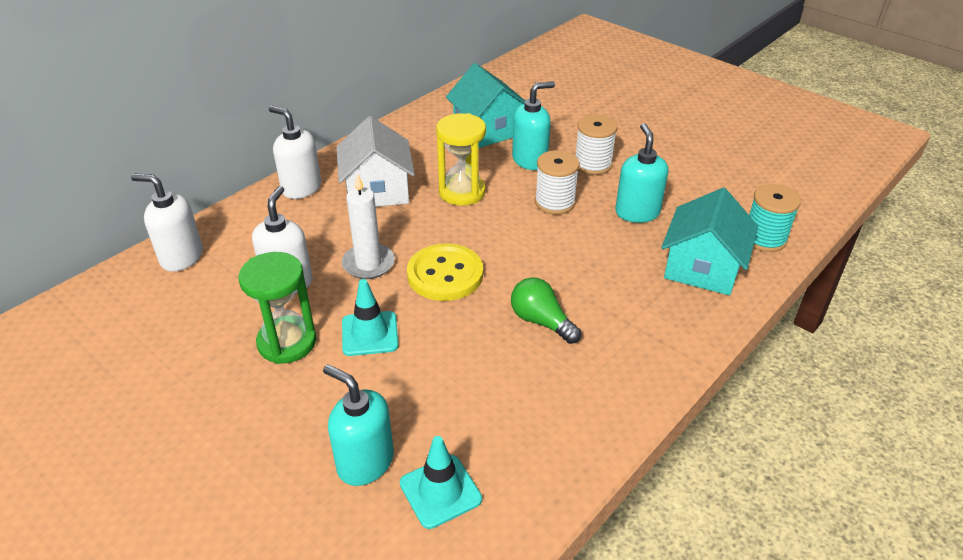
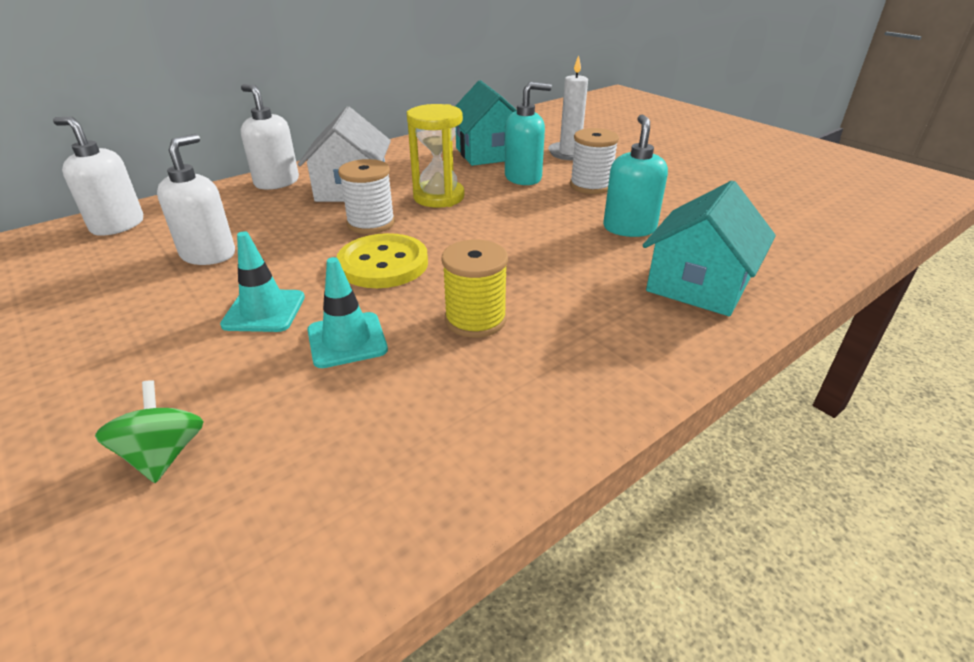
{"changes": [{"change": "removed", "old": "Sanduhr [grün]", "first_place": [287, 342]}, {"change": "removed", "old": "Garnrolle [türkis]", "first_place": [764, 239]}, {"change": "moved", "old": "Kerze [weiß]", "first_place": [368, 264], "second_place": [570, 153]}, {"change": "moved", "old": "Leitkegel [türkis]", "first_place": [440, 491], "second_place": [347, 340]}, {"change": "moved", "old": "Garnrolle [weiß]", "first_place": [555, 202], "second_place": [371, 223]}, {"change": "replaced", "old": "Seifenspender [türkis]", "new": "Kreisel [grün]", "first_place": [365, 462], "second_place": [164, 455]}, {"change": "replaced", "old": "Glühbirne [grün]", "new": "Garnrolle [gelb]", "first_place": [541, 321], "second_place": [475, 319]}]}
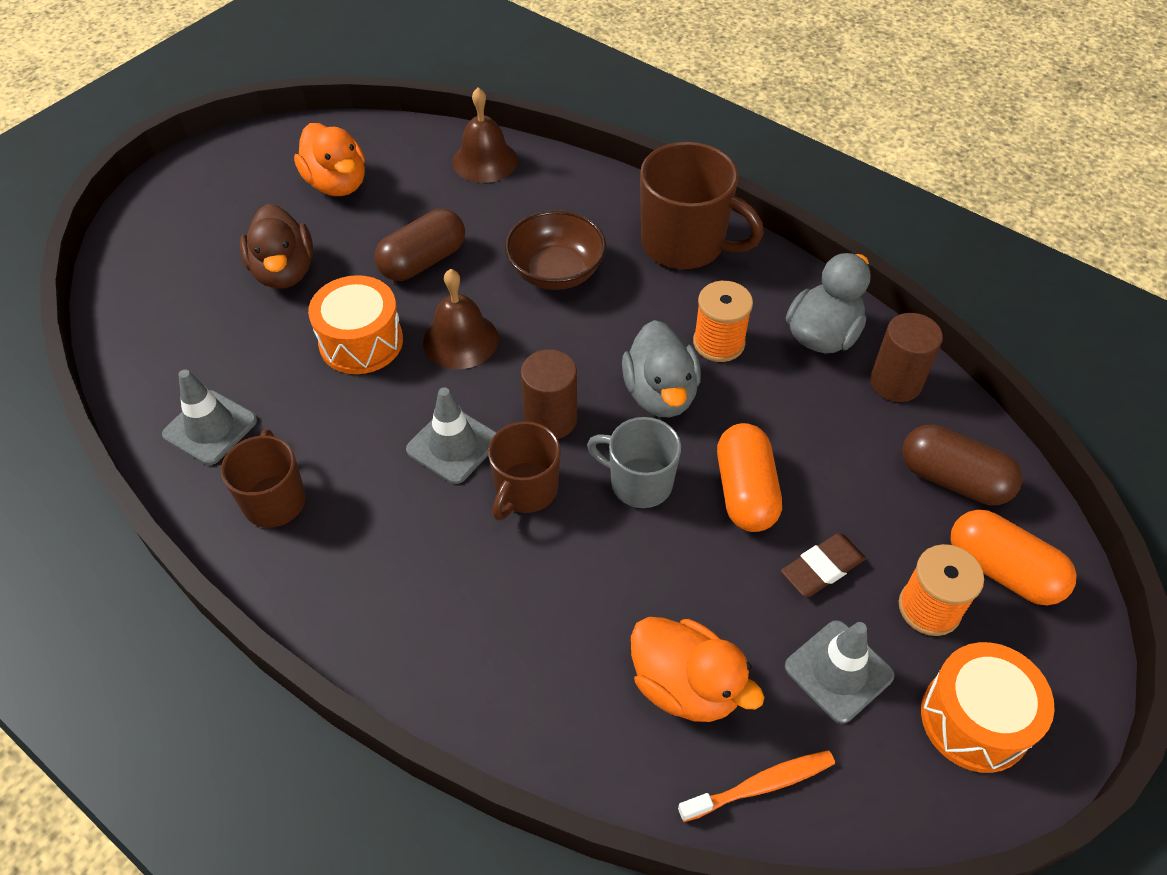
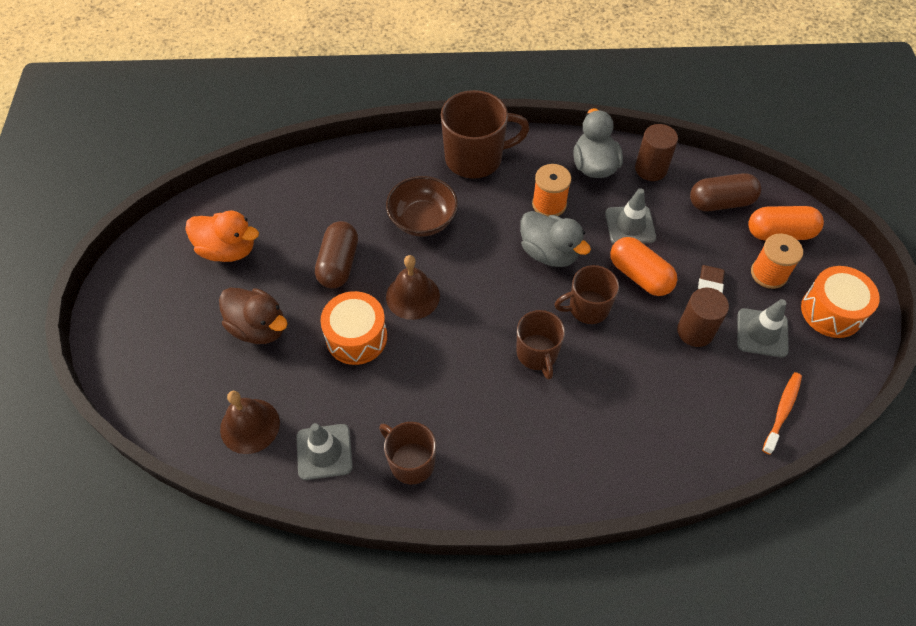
{"changes": [{"change": "removed", "old": "Ente [orange]", "first_place": [686, 686]}, {"change": "moved", "old": "Leitkegel [grau]", "first_place": [453, 445], "second_place": [630, 225]}, {"change": "moved", "old": "Glocke [braun]", "first_place": [485, 161], "second_place": [250, 426]}, {"change": "moved", "old": "Vollzylinder [braun]", "first_place": [550, 419], "second_place": [695, 331]}, {"change": "recoloured", "old": "Tasse [grau]", "new": "Tasse [braun]", "first_place": [639, 483], "second_place": [587, 308]}]}
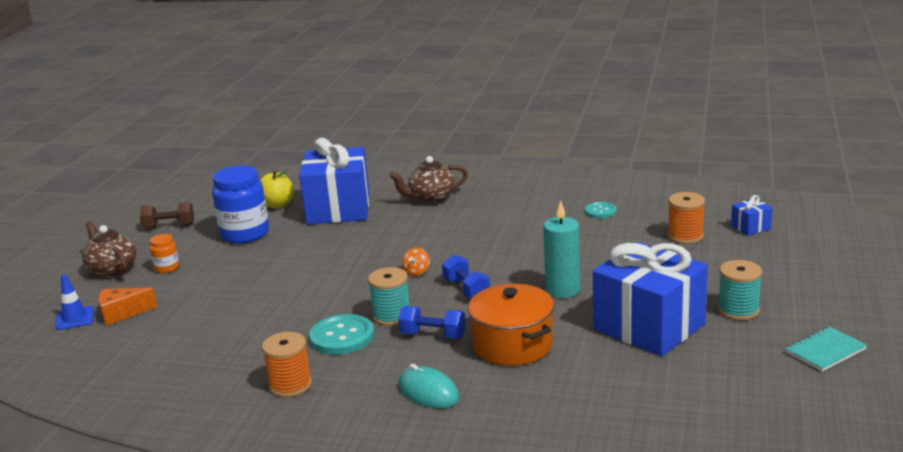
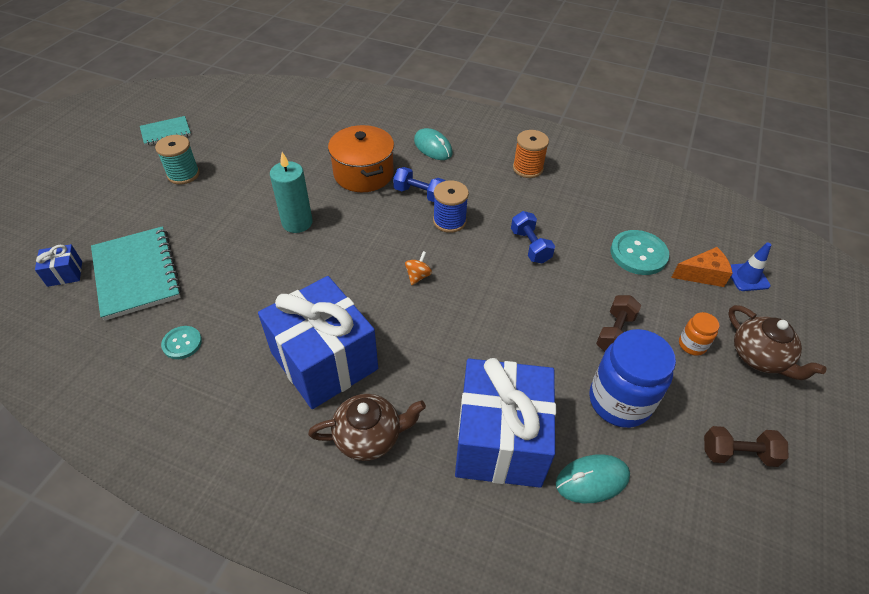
{"changes": [{"change": "added", "new": "Hantel [braun]", "second_place": [615, 333]}, {"change": "moved", "old": "Knopf [türkis]", "first_place": [342, 337], "second_place": [638, 254]}, {"change": "moved", "old": "Hantel [blau]", "first_place": [466, 290], "second_place": [530, 246]}, {"change": "moved", "old": "Geschenk [blau]", "first_place": [649, 327], "second_place": [324, 361]}, {"change": "replaced", "old": "Apfel [gelb]", "new": "Computermaus [türkis]", "first_place": [277, 205], "second_place": [592, 480]}, {"change": "replaced", "old": "Garnrolle [orange]", "new": "Notizbuch [türkis]", "first_place": [685, 236], "second_place": [136, 274]}, {"change": "recoloured", "old": "Garnrolle [türkis]", "new": "Garnrolle [blau]", "first_place": [391, 316], "second_place": [449, 221]}]}
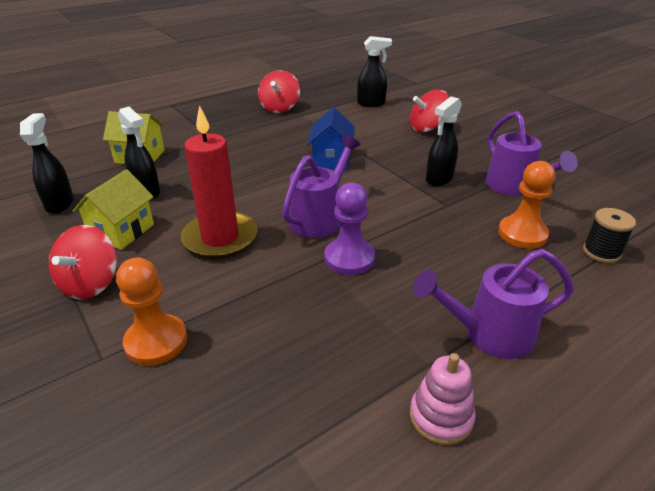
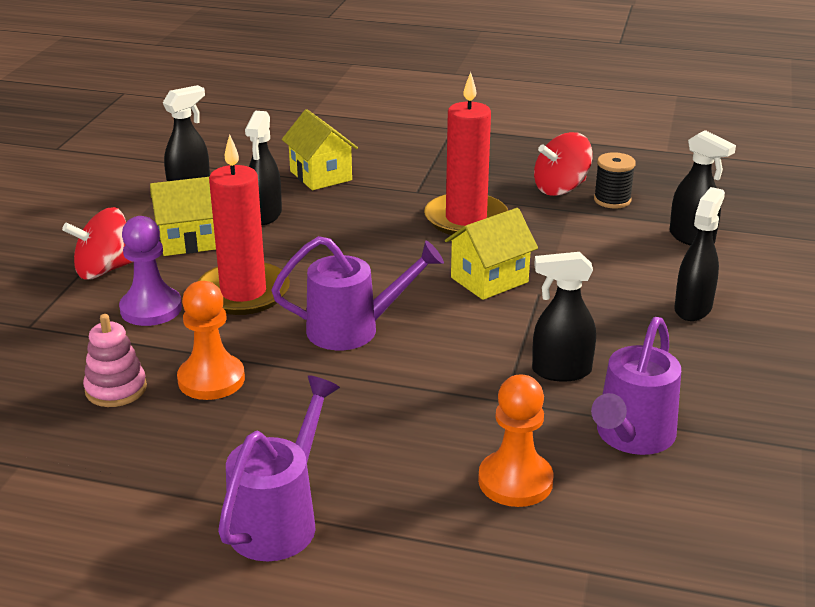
{"changes": [{"change": "added", "new": "Kerze [rot]", "second_place": [466, 219]}, {"change": "moved", "old": "Bauer [orange]", "first_place": [156, 341], "second_place": [211, 379]}, {"change": "moved", "old": "Bauer [lila]", "first_place": [349, 258], "second_place": [151, 309]}, {"change": "moved", "old": "Stapelspielzeug [rosa]", "first_place": [441, 417], "second_place": [116, 389]}, {"change": "moved", "old": "Garnrolle [schwarz]", "first_place": [601, 252], "second_place": [612, 200]}, {"change": "replaced", "old": "Kreisel [rot]", "new": "Sprühflasche [schwarz]", "first_place": [427, 128], "second_place": [693, 308]}, {"change": "recoloured", "old": "Haus [blau]", "new": "Haus [gelb]", "first_place": [331, 159], "second_place": [489, 280]}, {"change": "turned", "old": "Gießkanne [lila]", "first_place": [489, 334], "second_place": [279, 520], "degrees": 75}]}
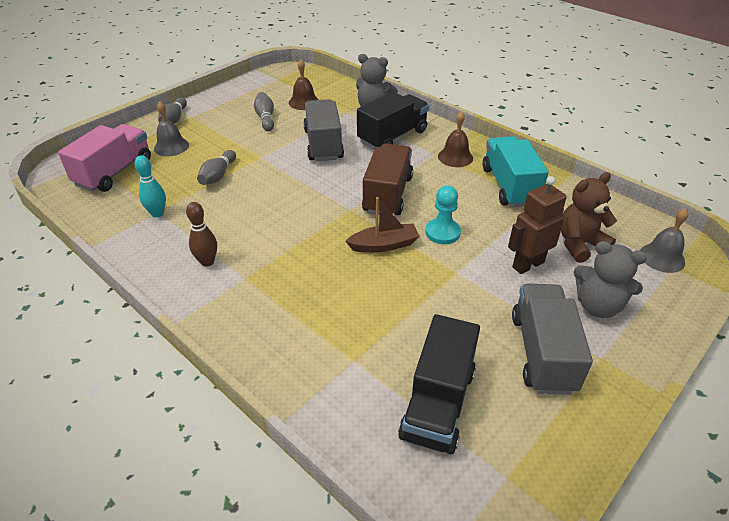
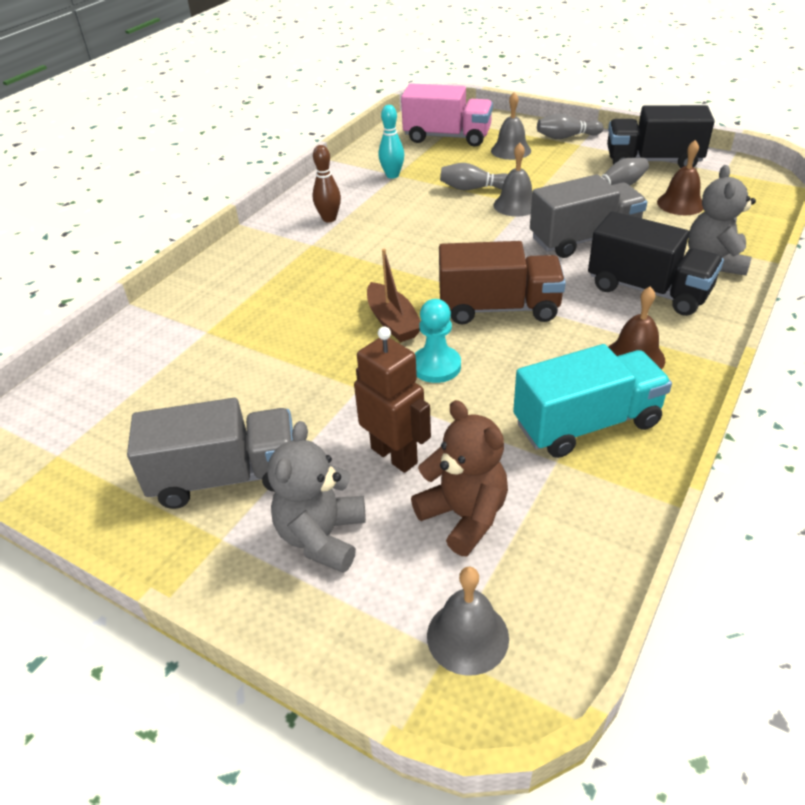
{"changes": [{"change": "added", "new": "Glocke [grau]", "second_place": [516, 205]}, {"change": "moved", "old": "Lastwagen [schwarz]", "first_place": [438, 403], "second_place": [652, 161]}]}
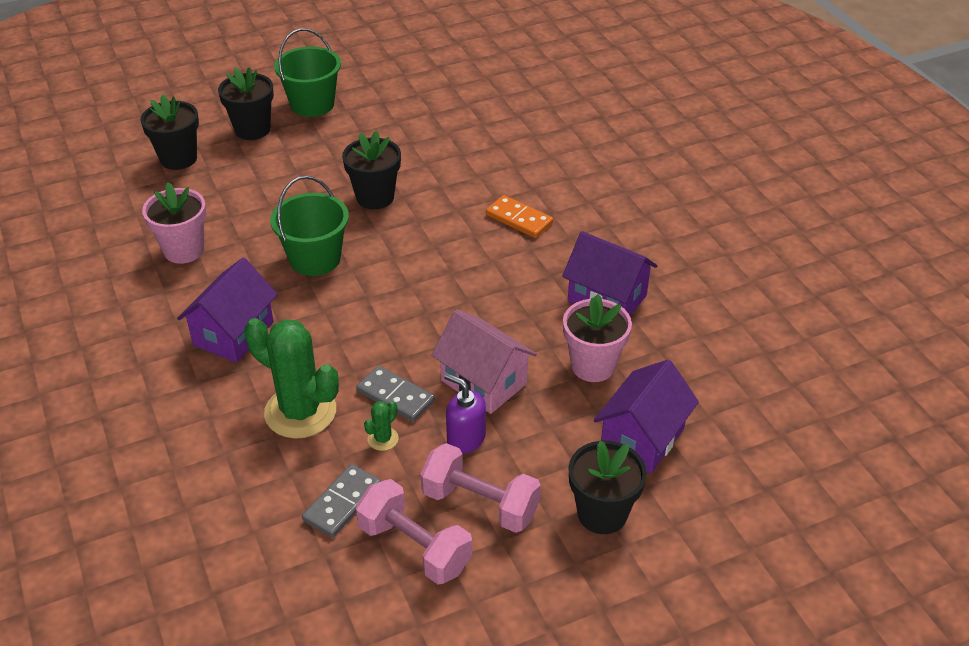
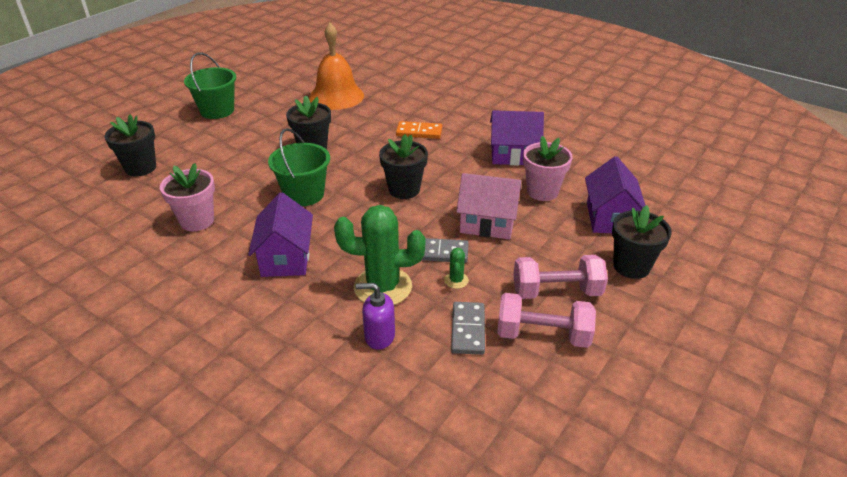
{"changes": [{"change": "added", "new": "Glocke [orange]", "second_place": [336, 96]}, {"change": "moved", "old": "Blumentopf [schwarz]", "first_place": [252, 129], "second_place": [404, 190]}, {"change": "moved", "old": "Seifenspender [lila]", "first_place": [465, 439], "second_place": [379, 336]}]}
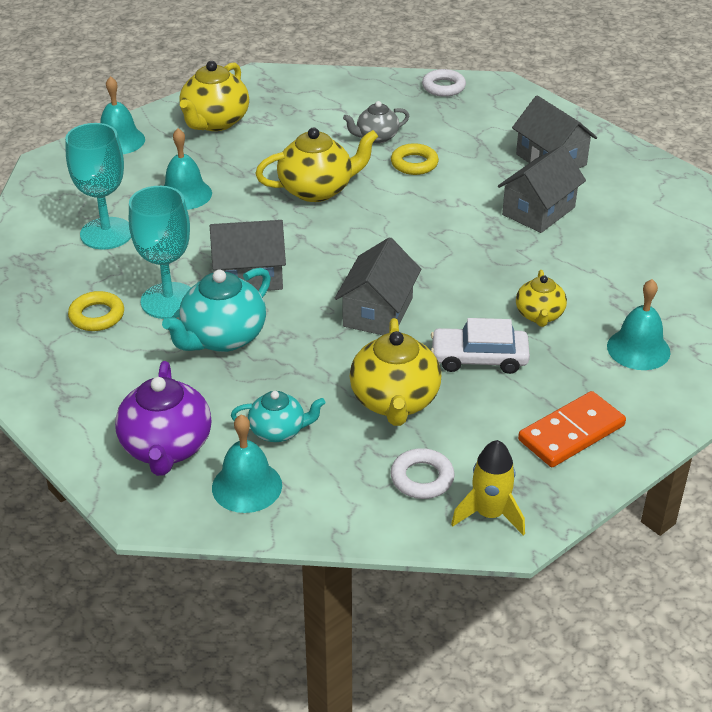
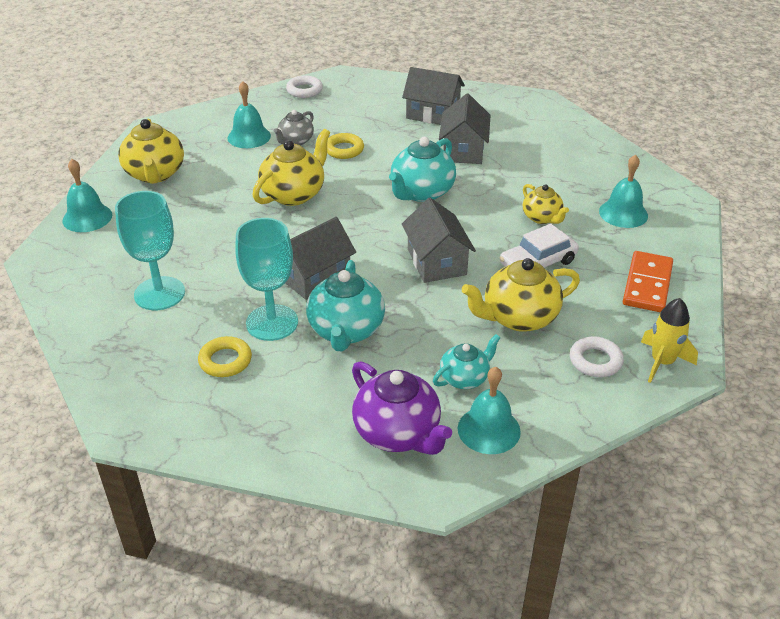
{"changes": [{"change": "added", "new": "Teekanne [türkis]", "second_place": [421, 192]}, {"change": "moved", "old": "Glocke [türkis]", "first_place": [185, 194], "second_place": [249, 136]}, {"change": "turned", "old": "Teekanne [gelb]", "first_place": [395, 401], "second_place": [518, 318], "degrees": 105}]}
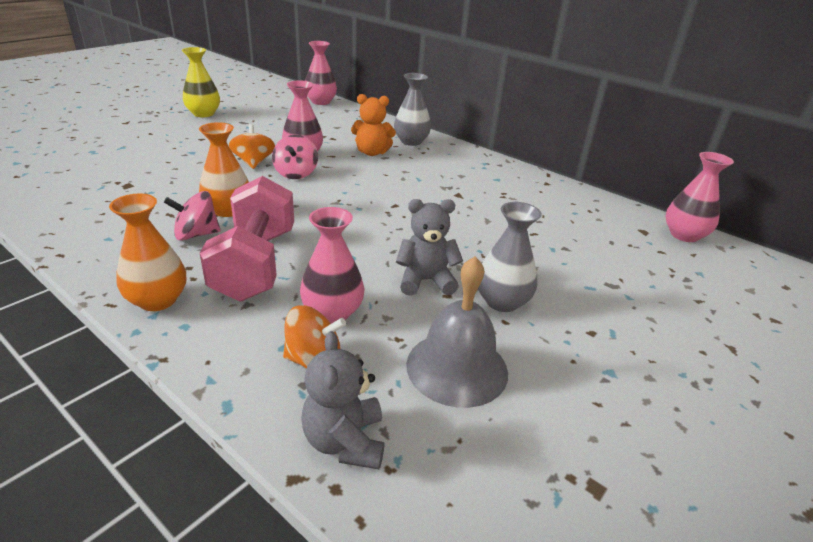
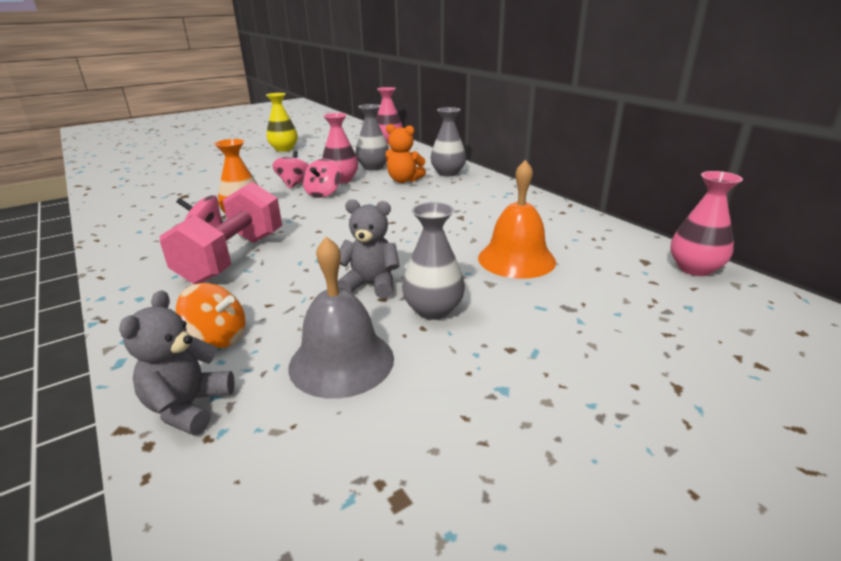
{"changes": [{"change": "removed", "old": "Vase [orange]", "first_place": [158, 300]}, {"change": "removed", "old": "Vase [rosa]", "first_place": [332, 312]}, {"change": "added", "new": "Vase [grau]", "second_place": [373, 167]}, {"change": "added", "new": "Glocke [orange]", "second_place": [516, 259]}, {"change": "recoloured", "old": "Kreisel [orange]", "new": "Kreisel [rosa]", "first_place": [254, 162], "second_place": [294, 184]}]}
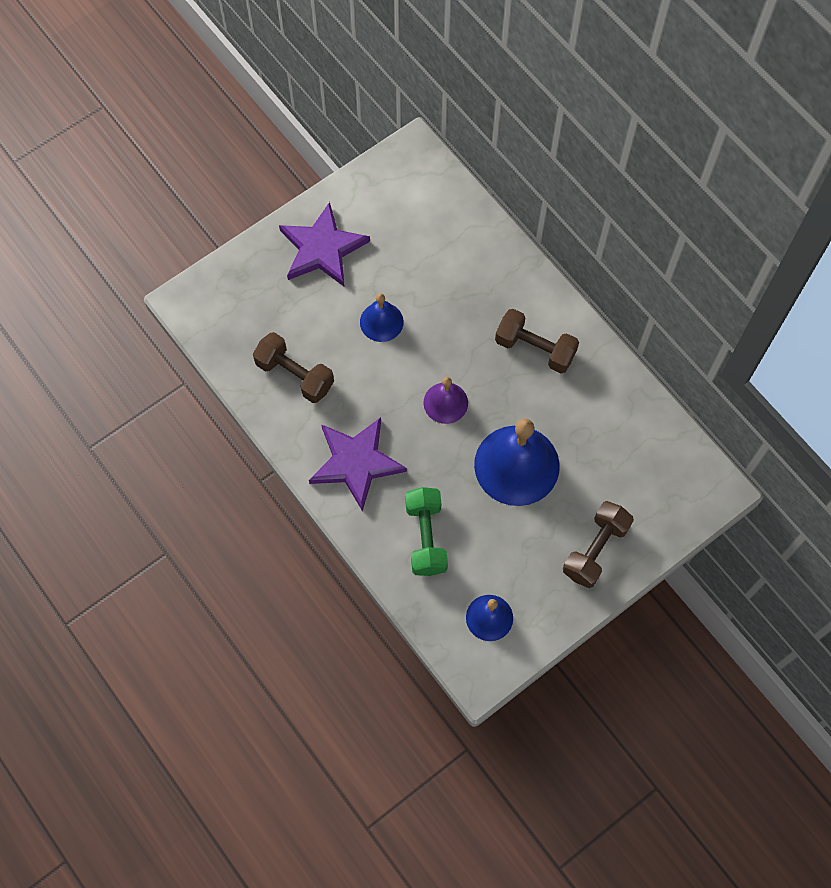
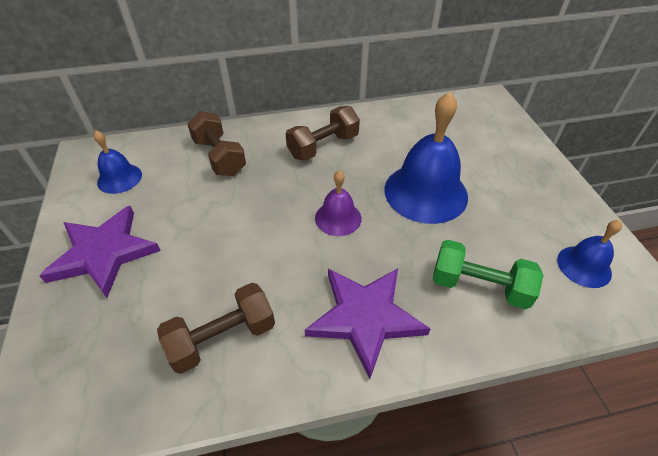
{"changes": [{"change": "moved", "old": "Glocke [blau]", "first_place": [381, 322], "second_place": [119, 178]}, {"change": "moved", "old": "Hantel [braun]", "first_place": [595, 550], "second_place": [219, 157]}]}
